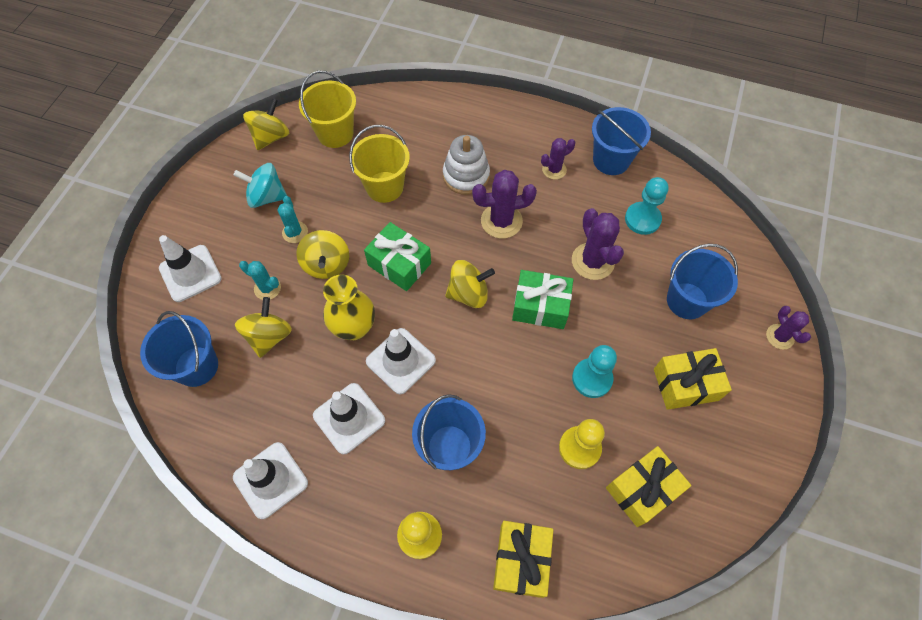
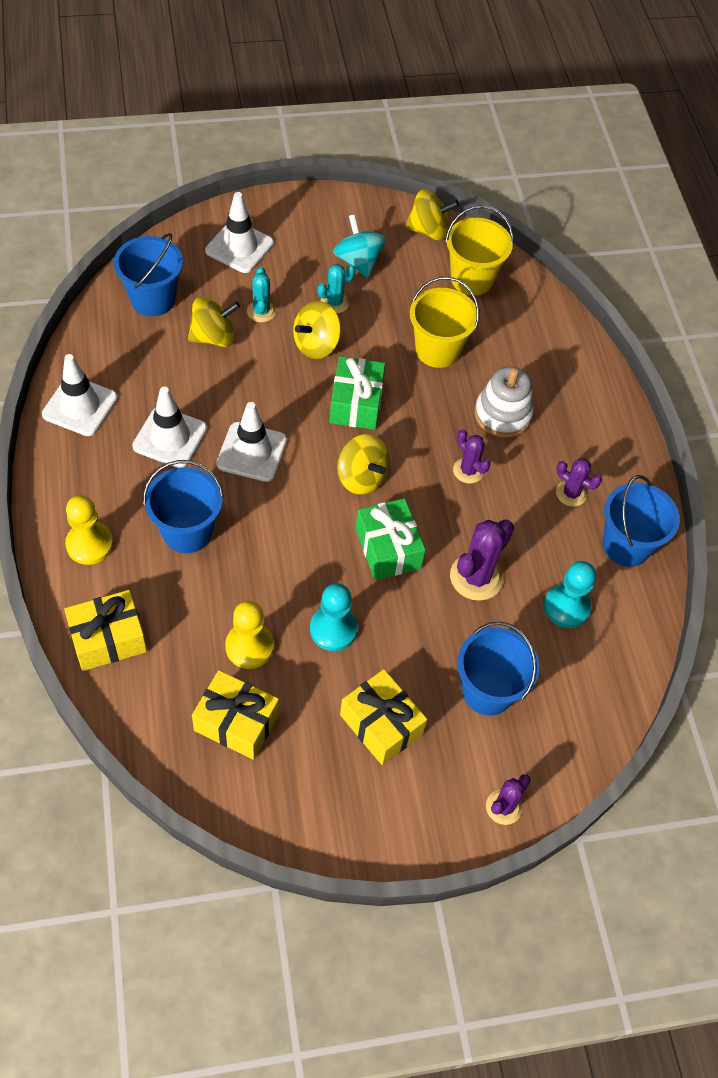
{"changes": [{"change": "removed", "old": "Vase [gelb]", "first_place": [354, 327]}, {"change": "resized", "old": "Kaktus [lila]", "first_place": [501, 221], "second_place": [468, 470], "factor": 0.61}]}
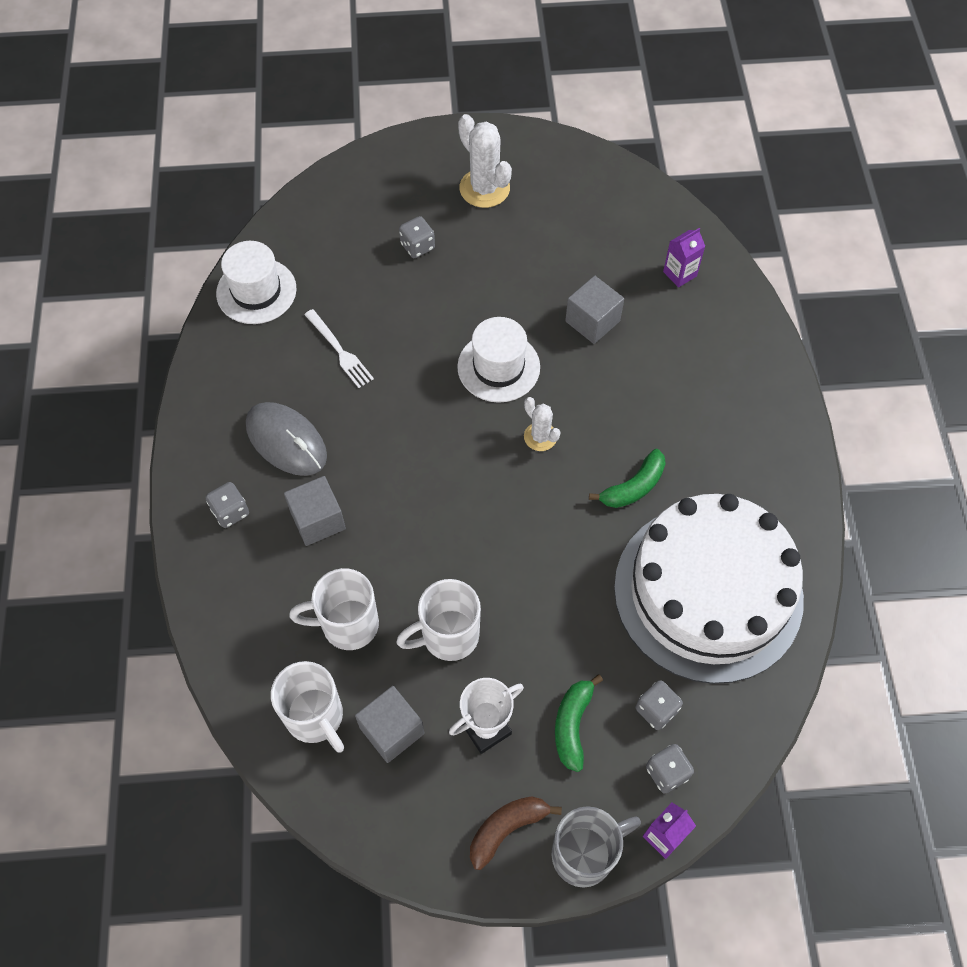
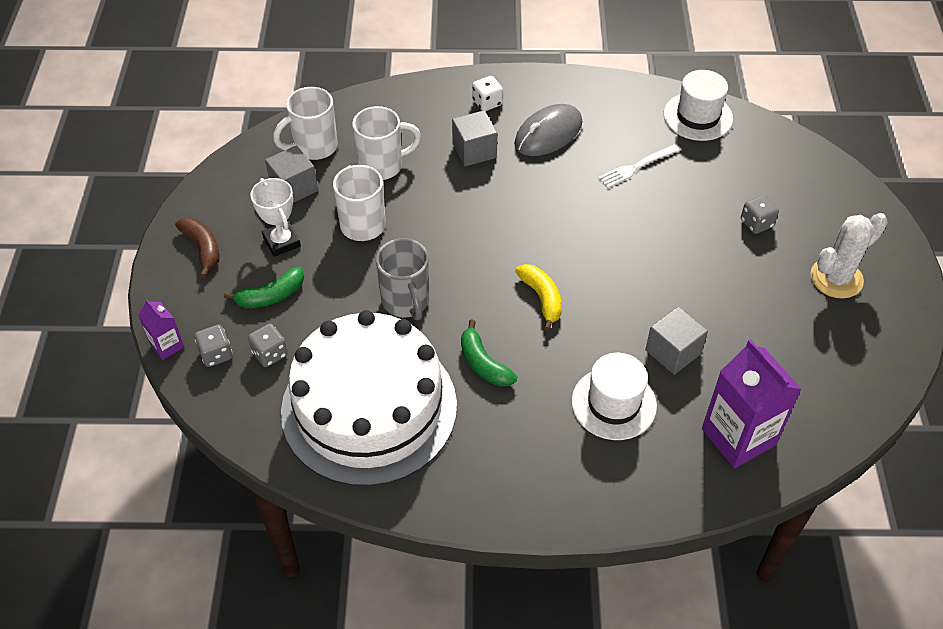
{"changes": [{"change": "moved", "old": "Hut [weiß]", "first_place": [498, 367], "second_place": [614, 403]}, {"change": "moved", "old": "Tasse [grau]", "first_place": [585, 853], "second_place": [406, 302]}, {"change": "replaced", "old": "Kaktus [weiß]", "new": "Banane [gelb]", "first_place": [540, 437], "second_place": [542, 298]}, {"change": "recoloured", "old": "Spielwürfel [grau]", "new": "Spielwürfel [weiß]", "first_place": [230, 512], "second_place": [487, 103]}, {"change": "turned", "old": "Tasse [weiß]", "first_place": [347, 624], "second_place": [382, 165], "degrees": 75}, {"change": "turned", "old": "Banane [grün]", "first_place": [572, 725], "second_place": [271, 296], "degrees": 135}, {"change": "resized", "old": "Getränkekarton [lila]", "first_place": [679, 274], "second_place": [738, 437], "factor": 1.99}]}
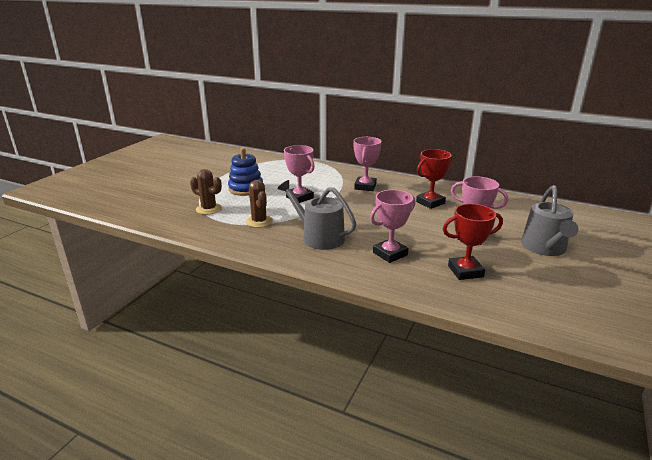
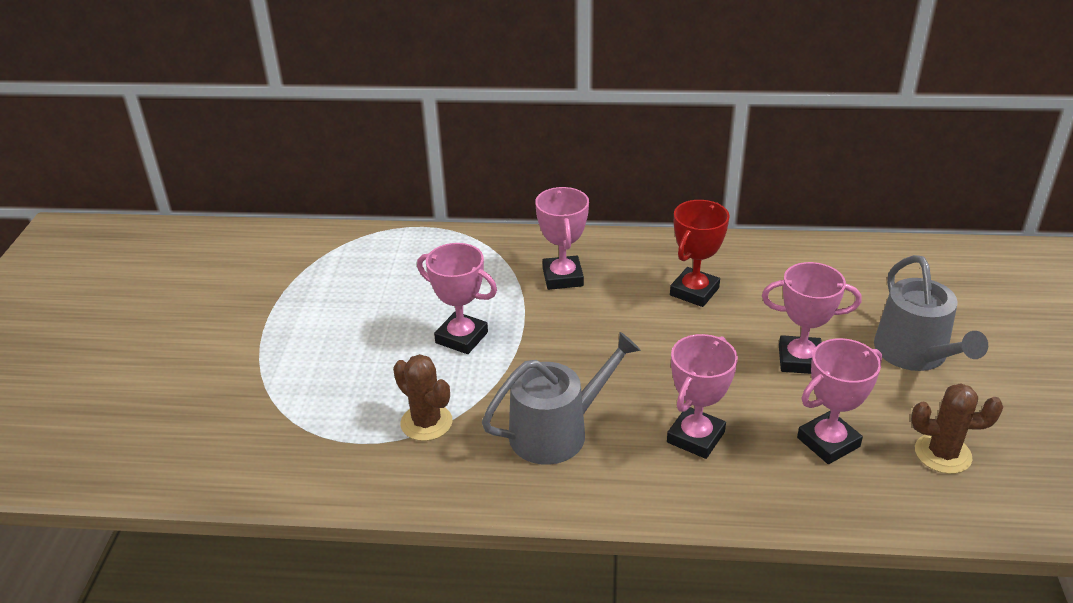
{"changes": [{"change": "removed", "old": "Stapelspielzeug [blau]", "first_place": [246, 189]}, {"change": "moved", "old": "Kaktus [braun]", "first_place": [209, 209], "second_place": [942, 454]}, {"change": "recoloured", "old": "Pokal [rot]", "new": "Pokal [rosa]", "first_place": [465, 271], "second_place": [828, 442]}, {"change": "turned", "old": "Gießkanne [grau]", "first_place": [319, 237], "second_place": [557, 431], "degrees": 135}]}
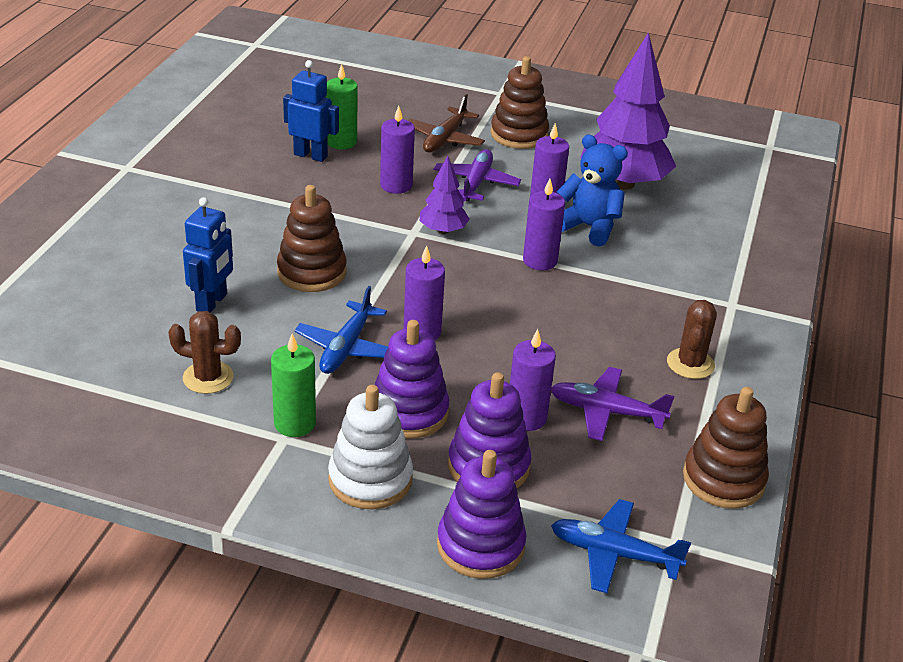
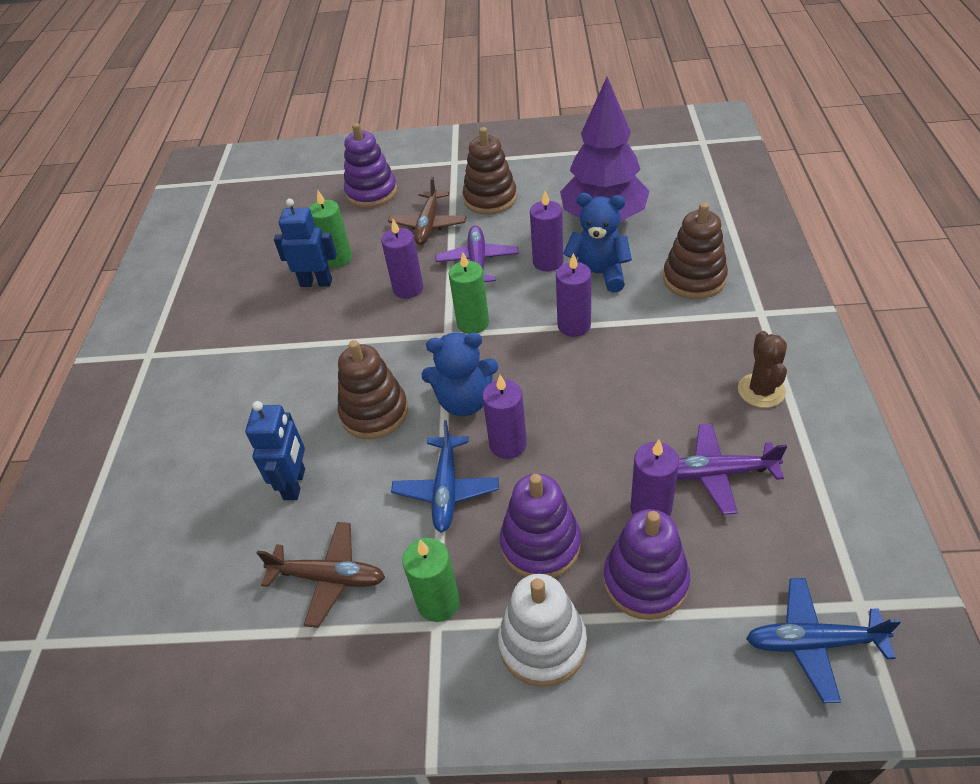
{"changes": [{"change": "added", "new": "Teddybär [blau]", "second_place": [464, 401]}, {"change": "moved", "old": "Stapelspielzeug [lila]", "first_place": [480, 545], "second_place": [371, 192]}, {"change": "moved", "old": "Stapelspielzeug [braun]", "first_place": [723, 479], "second_place": [694, 279]}, {"change": "replaced", "old": "Kaktus [braun]", "new": "Flugzeug [braun]", "first_place": [208, 377], "second_place": [329, 578]}, {"change": "replaced", "old": "Baum [lila]", "new": "Kerze [grün]", "first_place": [443, 230], "second_place": [473, 323]}]}
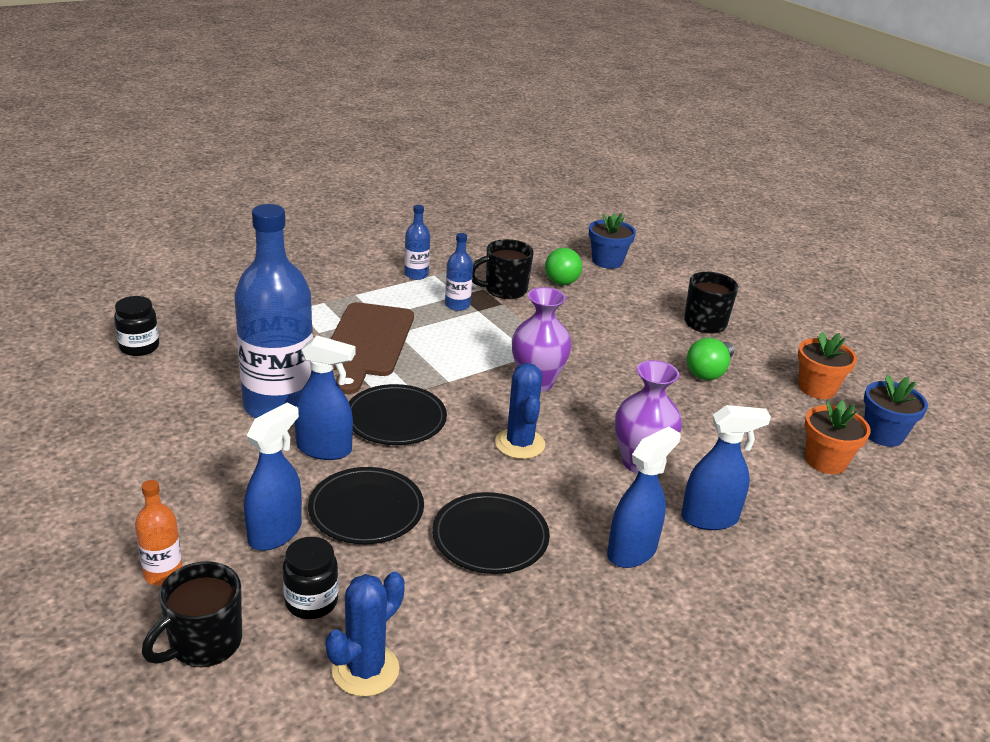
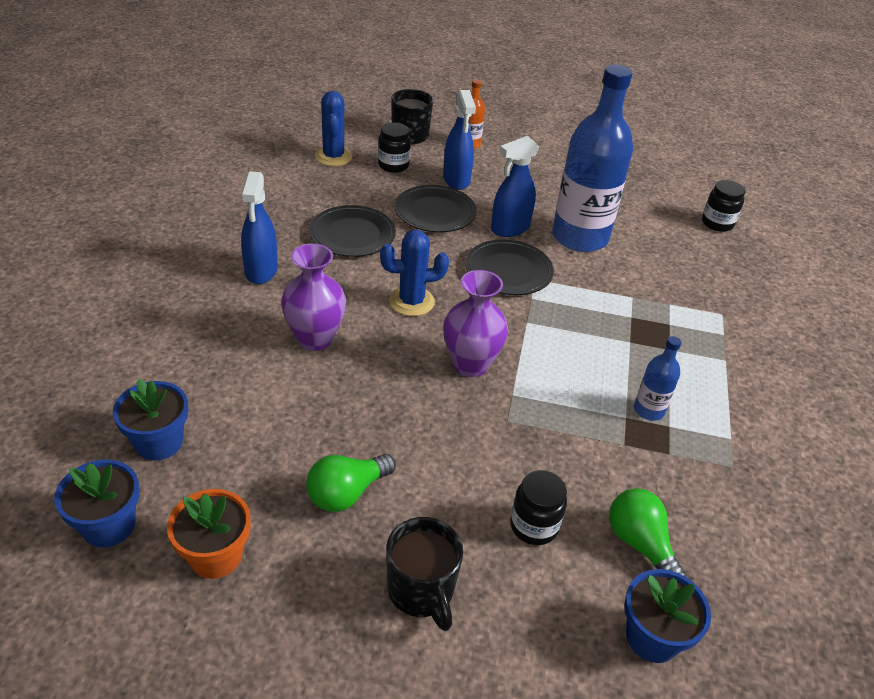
{"changes": [{"change": "removed", "old": "Schneidebrett [braun]", "first_place": [367, 343]}, {"change": "removed", "old": "Flasche [blau]", "first_place": [416, 275]}, {"change": "removed", "old": "Tasse [schwarz]", "first_place": [504, 290]}, {"change": "removed", "old": "Sprühflasche [blau]", "first_place": [710, 518]}, {"change": "added", "new": "Einmachglas [schwarz]", "second_place": [534, 526]}, {"change": "recoloured", "old": "Blumentopf [orange]", "new": "Blumentopf [blau]", "first_place": [825, 461], "second_place": [159, 442]}, {"change": "turned", "old": "Kaktus [blau]", "first_place": [520, 444], "second_place": [411, 301], "degrees": -45}, {"change": "turned", "old": "Glühbirne [grün]", "first_place": [708, 372], "second_place": [347, 493], "degrees": -120}]}
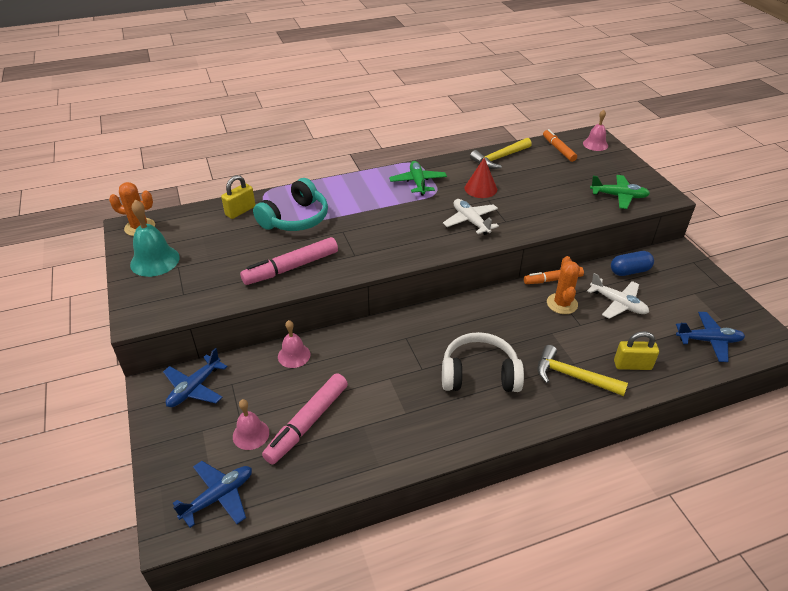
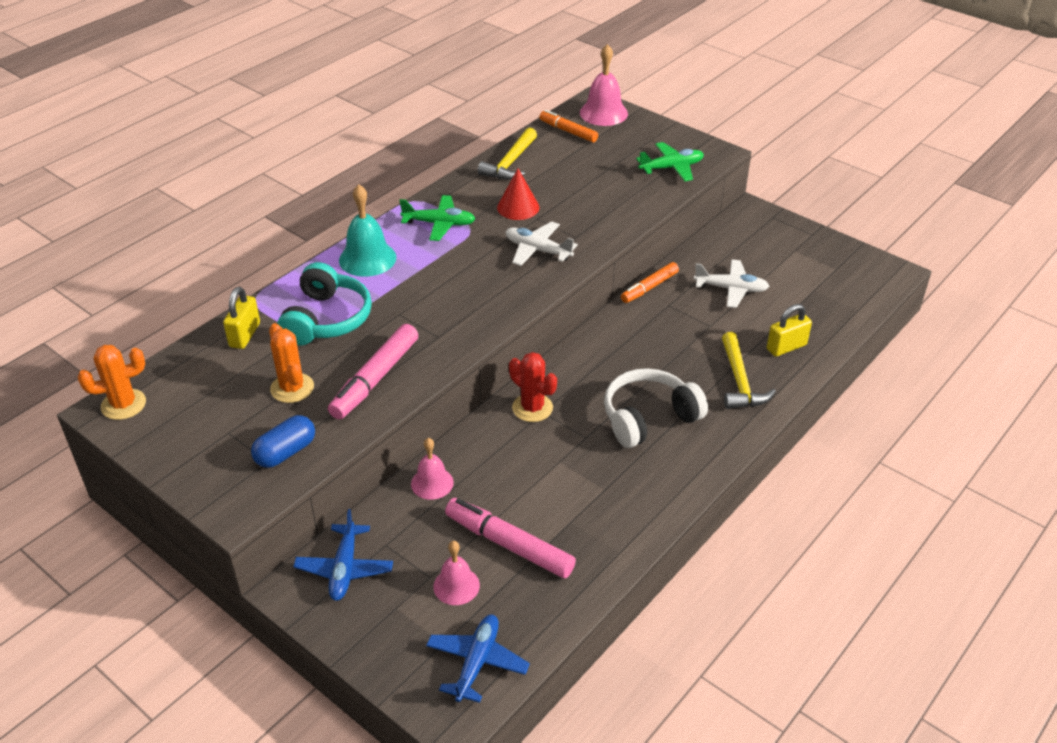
{"changes": [{"change": "removed", "old": "Flugzeug [blau]", "first_place": [708, 341]}, {"change": "added", "new": "Kaktus [rot]", "second_place": [532, 408]}, {"change": "moved", "old": "Glocke [türkis]", "first_place": [155, 260], "second_place": [367, 258]}, {"change": "moved", "old": "Kaktus [orange]", "first_place": [562, 304], "second_place": [292, 388]}, {"change": "moved", "old": "Kapsel [blau]", "first_place": [629, 271], "second_place": [285, 452]}, {"change": "turned", "old": "Filzstift [rosa]", "first_place": [308, 422], "second_place": [509, 545], "degrees": 120}, {"change": "turned", "old": "Flugzeug [grün]", "first_place": [418, 182], "second_place": [439, 224], "degrees": 135}, {"change": "turned", "old": "Hammer [gelb]", "first_place": [573, 376], "second_place": [740, 381], "degrees": -90}, {"change": "resized", "old": "Glocke [rosa]", "first_place": [595, 144], "second_place": [603, 113], "factor": 1.55}]}
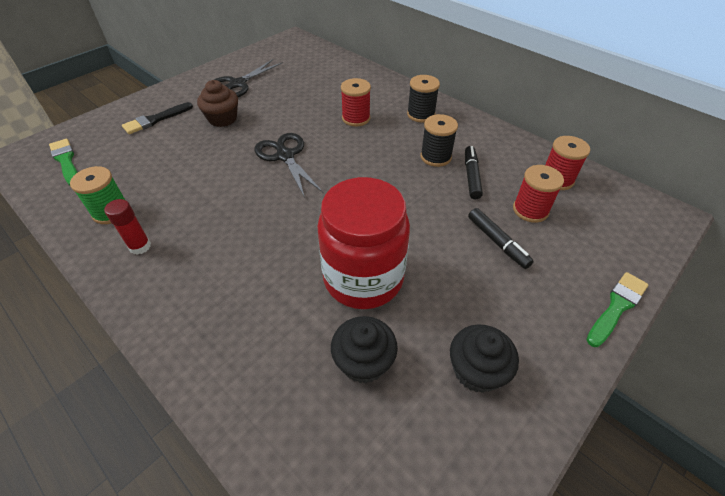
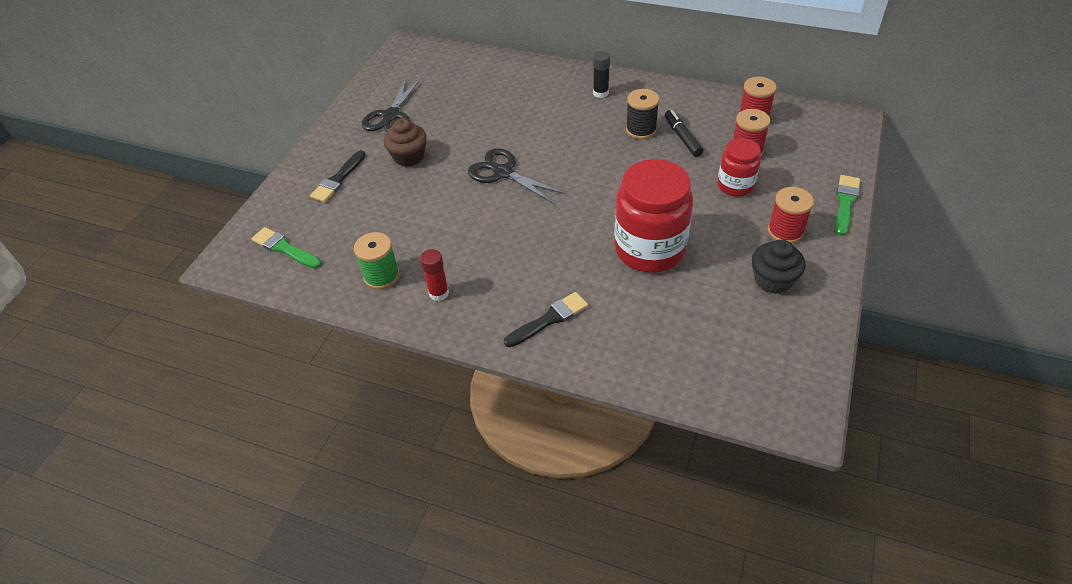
{"changes": [{"change": "removed", "old": "Muffin [schwarz]", "first_place": [364, 362]}, {"change": "added", "new": "Pinsel [schwarz]", "second_place": [549, 319]}, {"change": "moved", "old": "Garnrolle [rot]", "first_place": [356, 118], "second_place": [785, 231]}, {"change": "replaced", "old": "Garnrolle [schwarz]", "new": "Klebestift [schwarz]", "first_place": [421, 114], "second_place": [600, 93]}, {"change": "replaced", "old": "Filzstift [schwarz]", "new": "Einmachglas [rot]", "first_place": [497, 242], "second_place": [735, 185]}]}
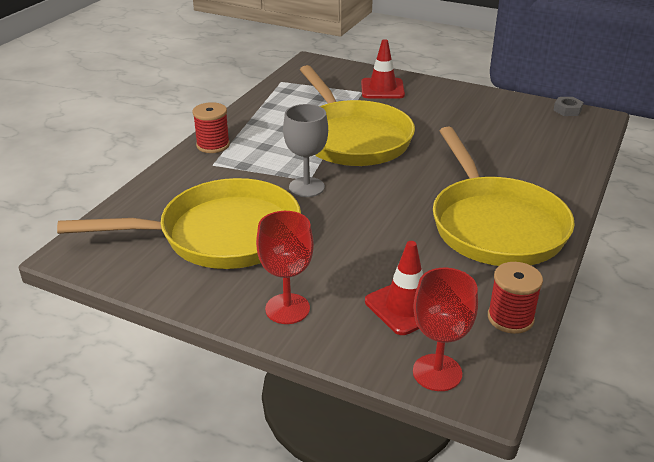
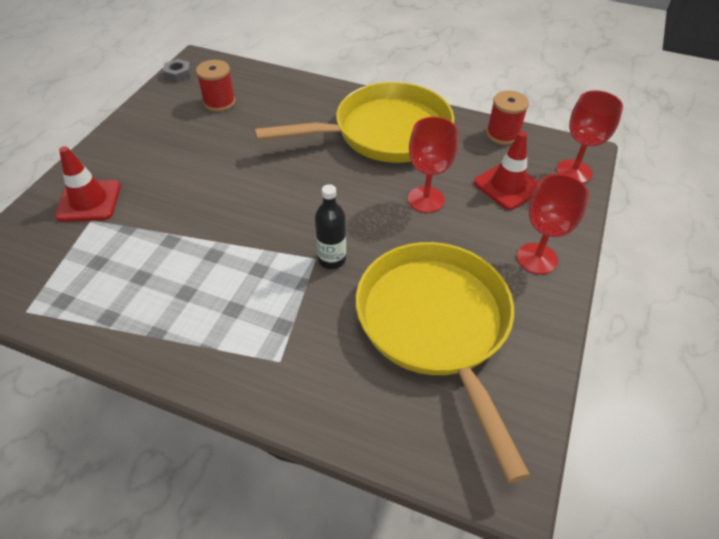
{"changes": [{"change": "removed", "old": "Pfanne [gelb]", "first_place": [352, 138]}, {"change": "added", "new": "Kelch [rot]", "second_place": [426, 199]}, {"change": "moved", "old": "Garnrolle [rot]", "first_place": [213, 145], "second_place": [219, 102]}, {"change": "replaced", "old": "Kelch [grau]", "new": "Flasche [schwarz]", "first_place": [306, 187], "second_place": [332, 259]}]}
